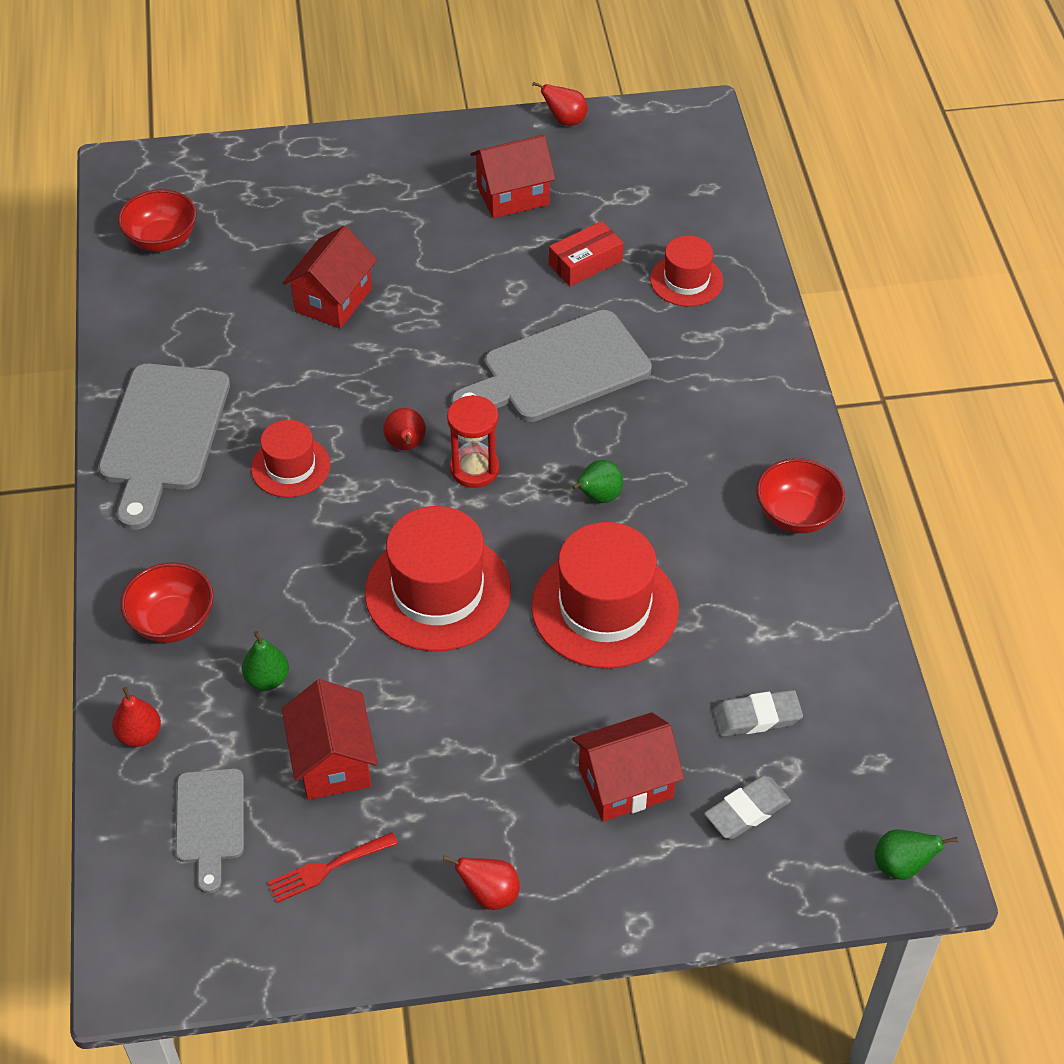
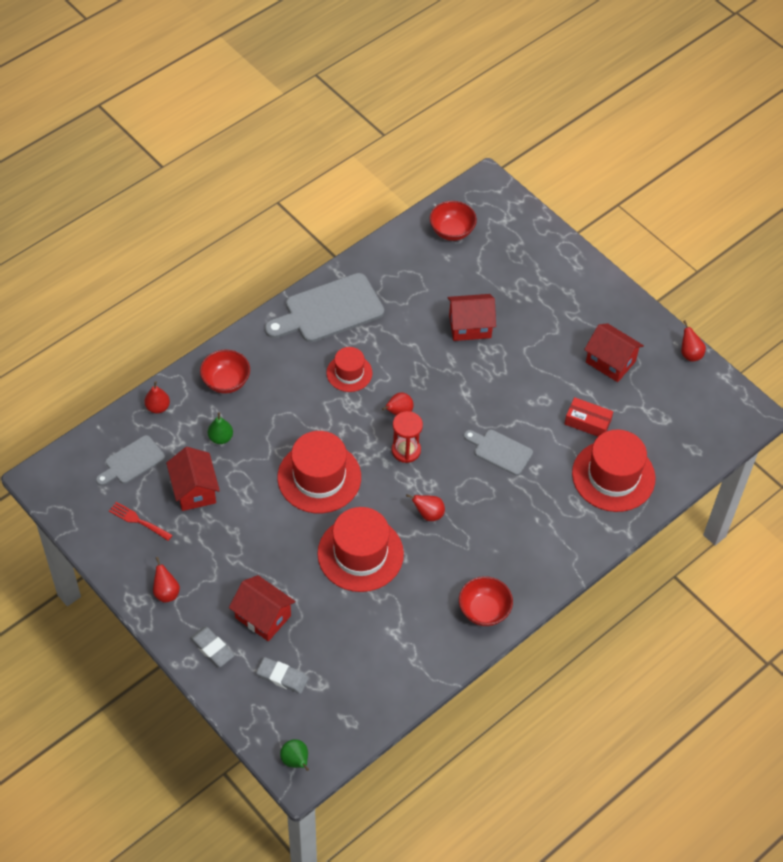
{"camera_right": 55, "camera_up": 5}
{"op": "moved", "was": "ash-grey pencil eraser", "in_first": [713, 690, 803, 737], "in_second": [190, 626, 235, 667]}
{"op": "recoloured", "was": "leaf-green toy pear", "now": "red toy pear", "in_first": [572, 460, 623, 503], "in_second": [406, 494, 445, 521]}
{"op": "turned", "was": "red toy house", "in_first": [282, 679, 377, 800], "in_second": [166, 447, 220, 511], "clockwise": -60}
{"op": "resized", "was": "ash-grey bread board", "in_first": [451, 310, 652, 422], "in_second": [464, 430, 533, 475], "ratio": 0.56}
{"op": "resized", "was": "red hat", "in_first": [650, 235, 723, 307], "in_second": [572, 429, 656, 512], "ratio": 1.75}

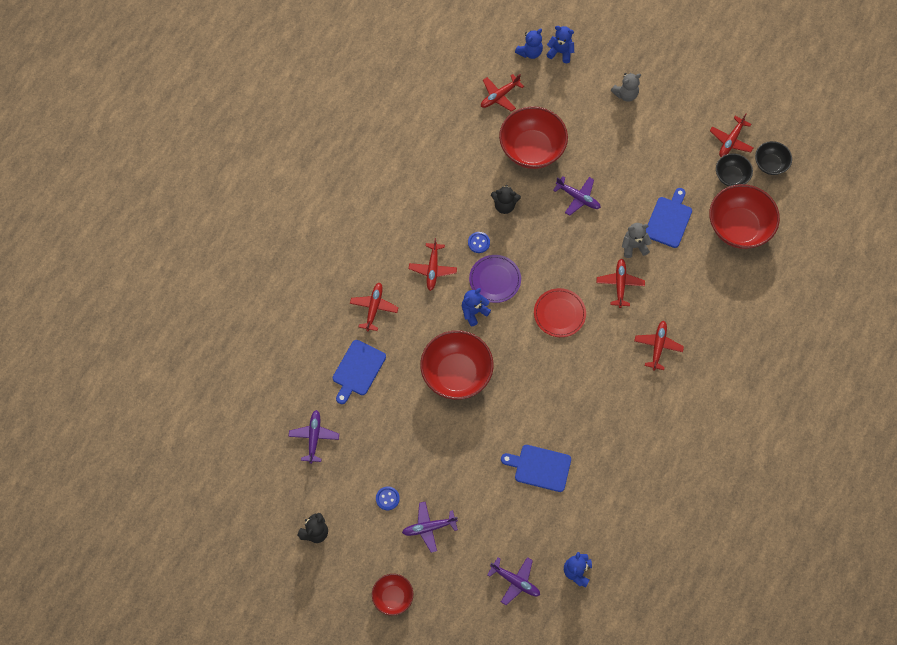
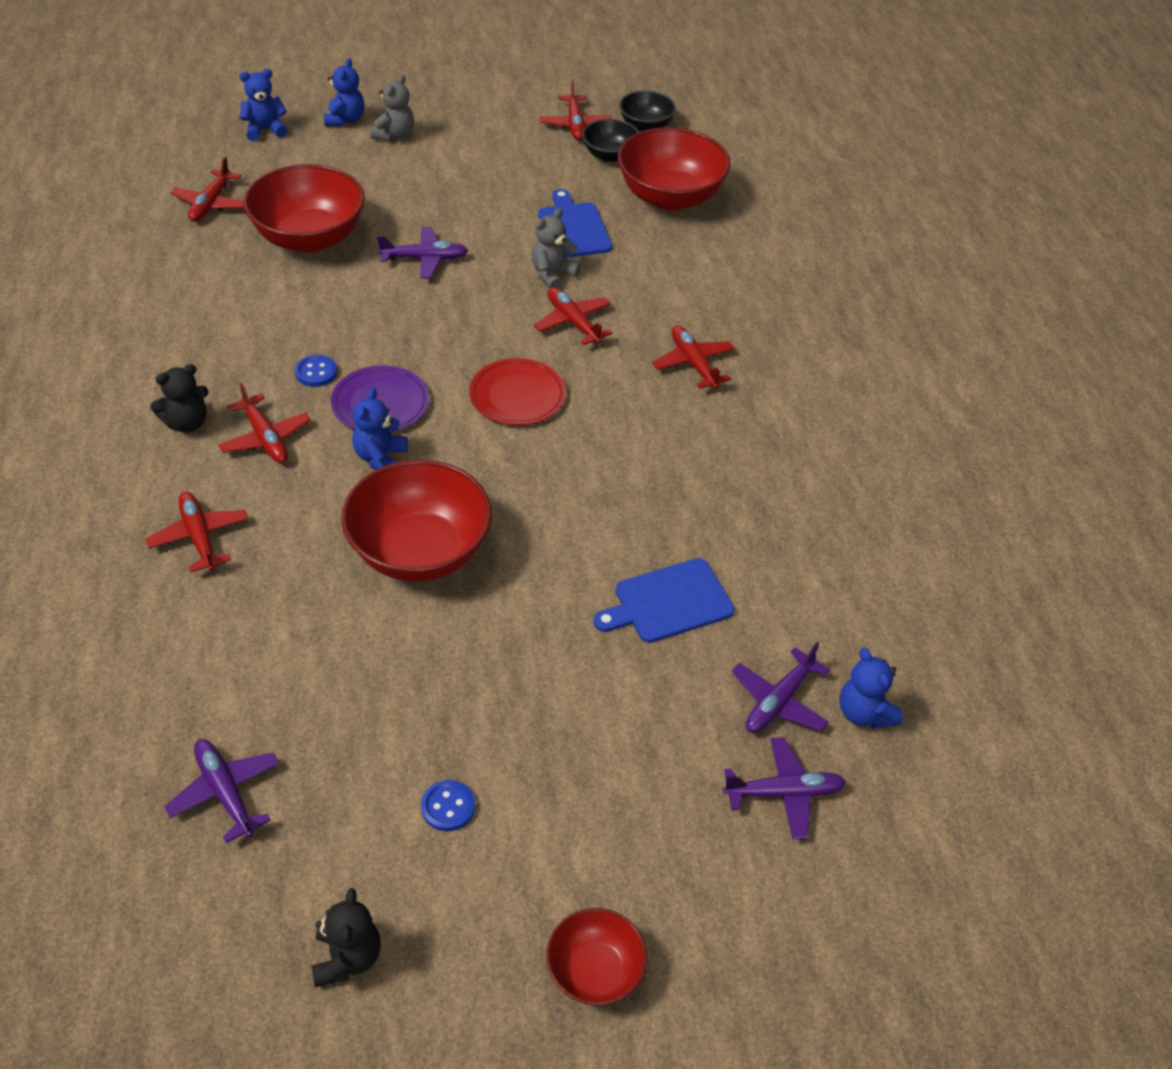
{"camera_right": -40, "camera_up": -20}
{"op": "removed", "was": "blue bread board", "in_first": [333, 340, 386, 404]}
{"op": "moved", "was": "purple plane", "in_first": [402, 501, 458, 553], "in_second": [732, 642, 830, 733]}
{"op": "moved", "was": "ebony stuffed bear", "in_first": [491, 185, 521, 214], "in_second": [150, 364, 209, 433]}
{"op": "moved", "was": "blue stuffed bear", "in_first": [515, 29, 543, 59], "in_second": [324, 58, 364, 126]}

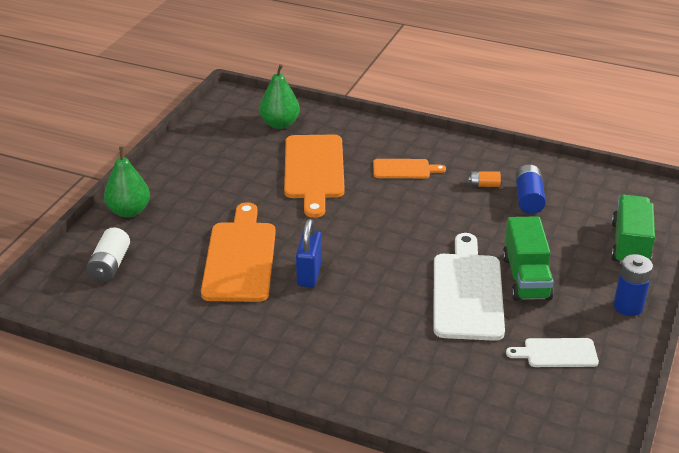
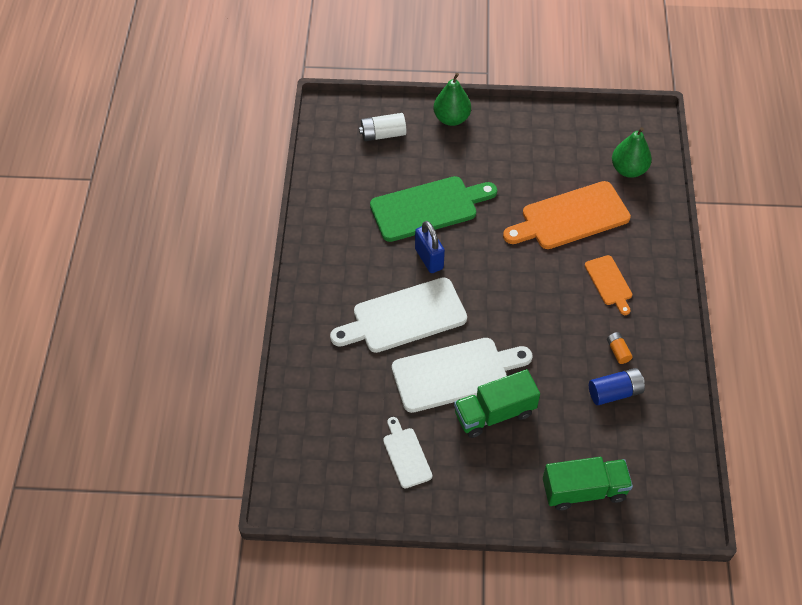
{"camera_right": 70, "camera_up": 20}
{"op": "removed", "was": "blue power cell", "in_first": [613, 254, 653, 316]}
{"op": "added", "now": "white bread board", "in_second": [330, 277, 467, 353]}
{"op": "recoloured", "was": "orange-coloured bread board", "now": "leaf-green bread board", "in_first": [201, 202, 276, 302], "in_second": [370, 176, 497, 242]}
{"op": "turned", "was": "blue small lock", "in_first": [296, 219, 322, 287], "in_second": [415, 221, 445, 273], "clockwise": 75}

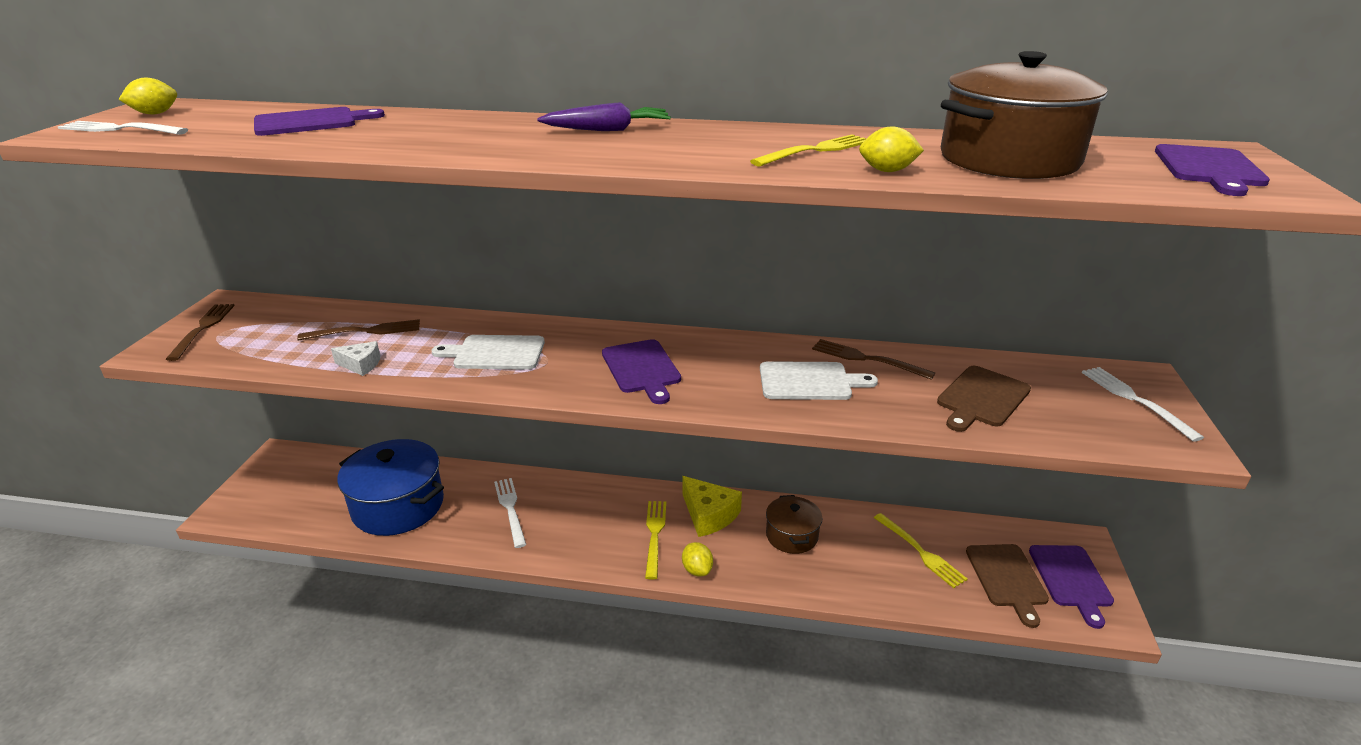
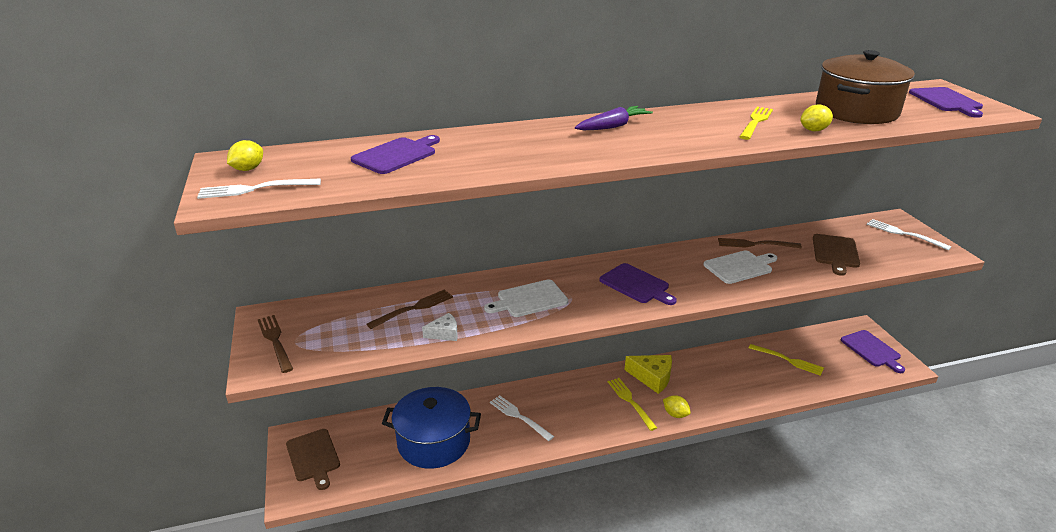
{"camera_right": -25, "camera_up": 0}
{"op": "removed", "was": "russet pot", "in_first": [766, 495, 822, 554]}
{"op": "moved", "was": "russet bread board", "in_first": [966, 544, 1049, 628], "in_second": [286, 429, 340, 490]}

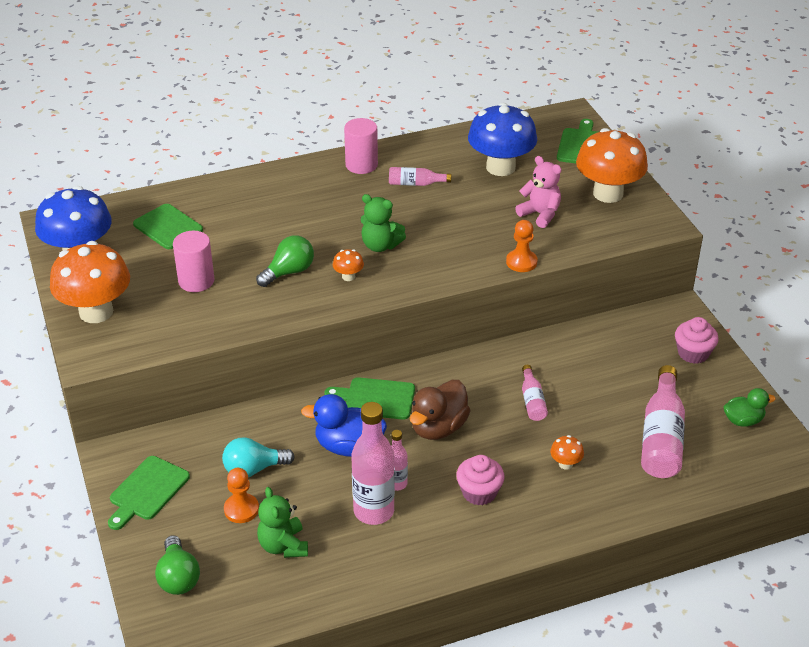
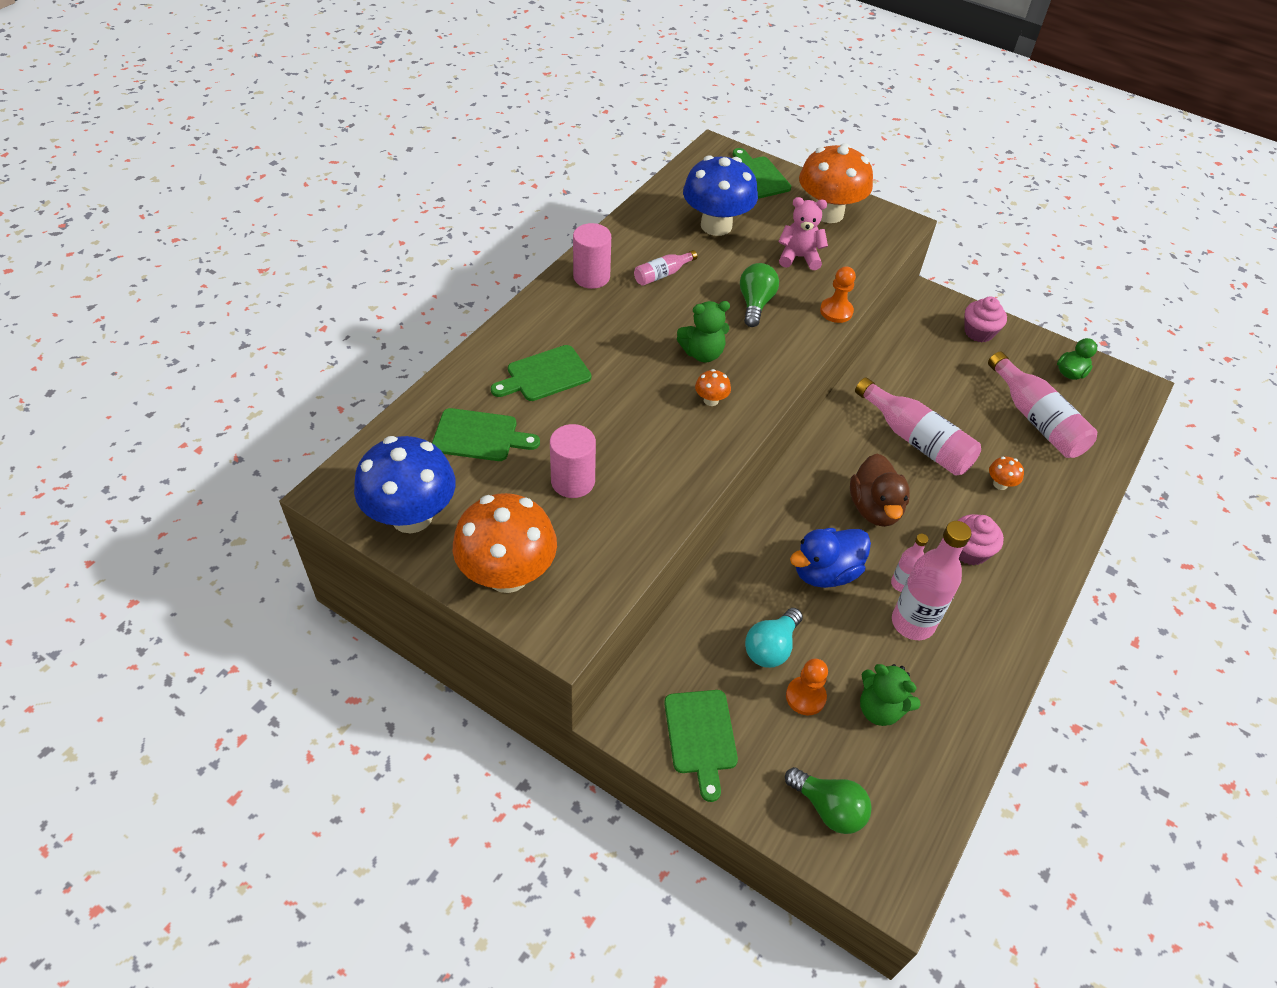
{"camera_right": -40, "camera_up": 10}
{"op": "moved", "was": "leaf-green light bulb", "in_first": [256, 235, 314, 287], "in_second": [740, 263, 779, 327]}
{"op": "moved", "was": "leaf-green bread board", "in_first": [324, 377, 415, 420], "in_second": [491, 345, 591, 401]}
{"op": "resized", "was": "rosy bottle", "in_first": [522, 365, 548, 421], "in_second": [855, 377, 981, 476], "ratio": 1.94}

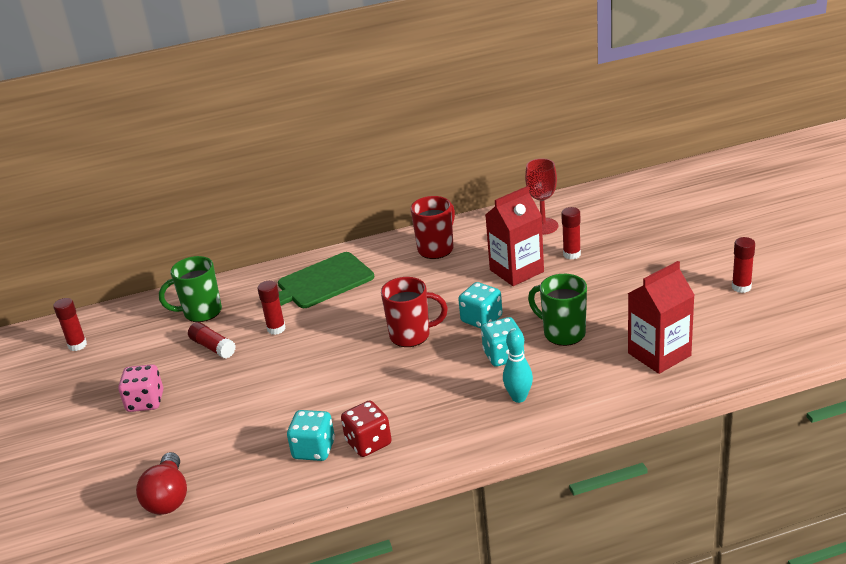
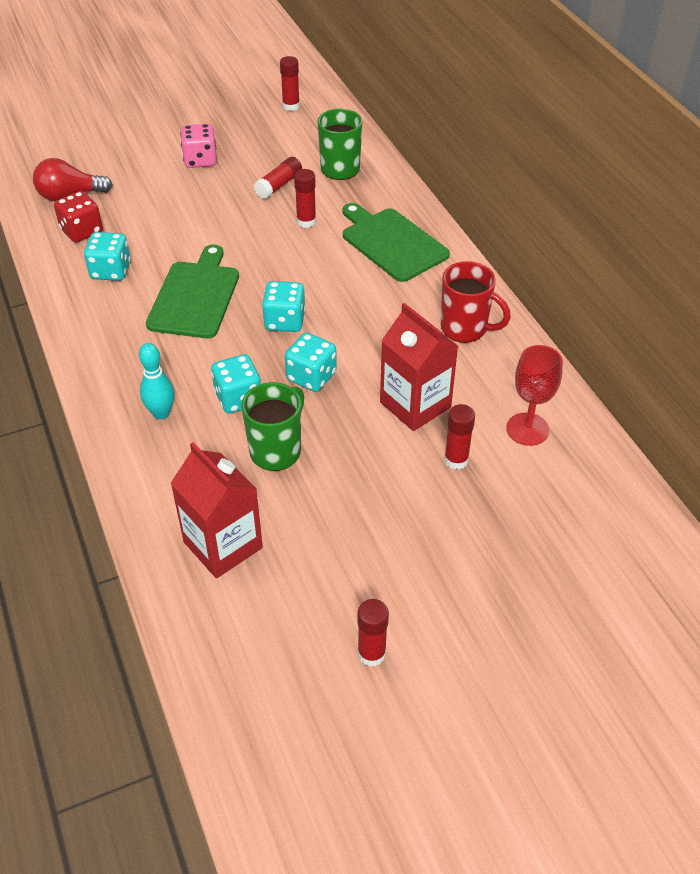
{"camera_right": 80, "camera_up": 15}
{"op": "added", "now": "leaf-green bread board", "in_second": [146, 244, 239, 338]}
{"op": "moved", "was": "red dice", "in_first": [341, 401, 392, 457], "in_second": [54, 191, 103, 243]}
{"op": "replaced", "was": "red coffee mug", "now": "turquoise dice", "in_first": [381, 277, 448, 347], "in_second": [262, 281, 306, 332]}

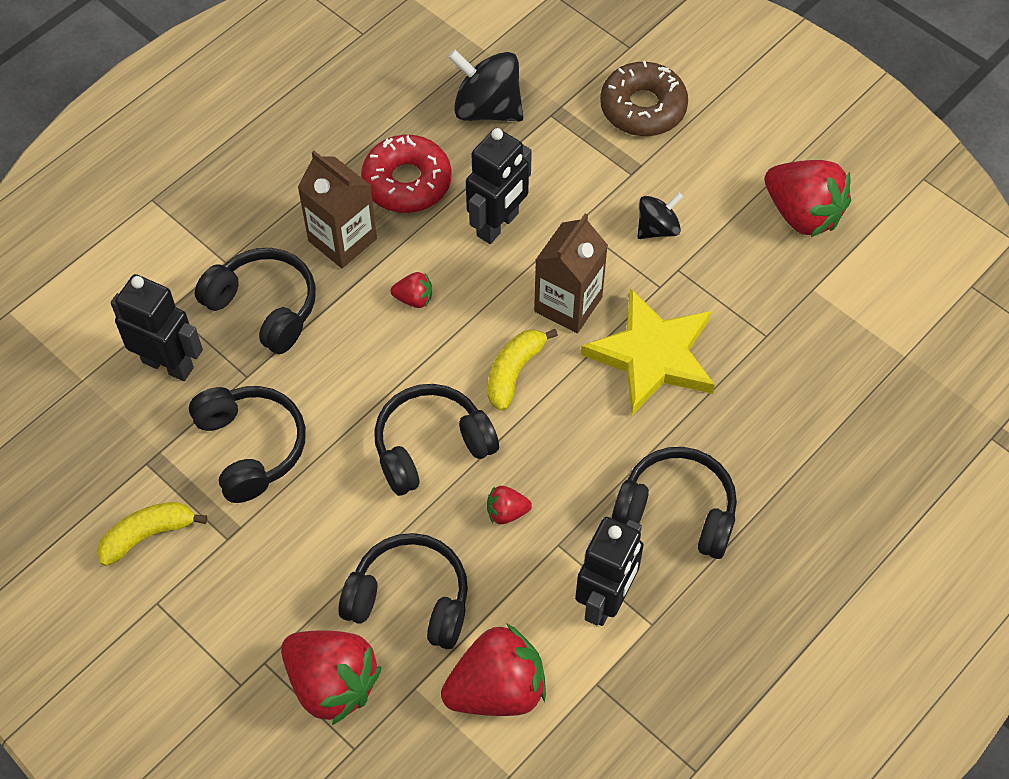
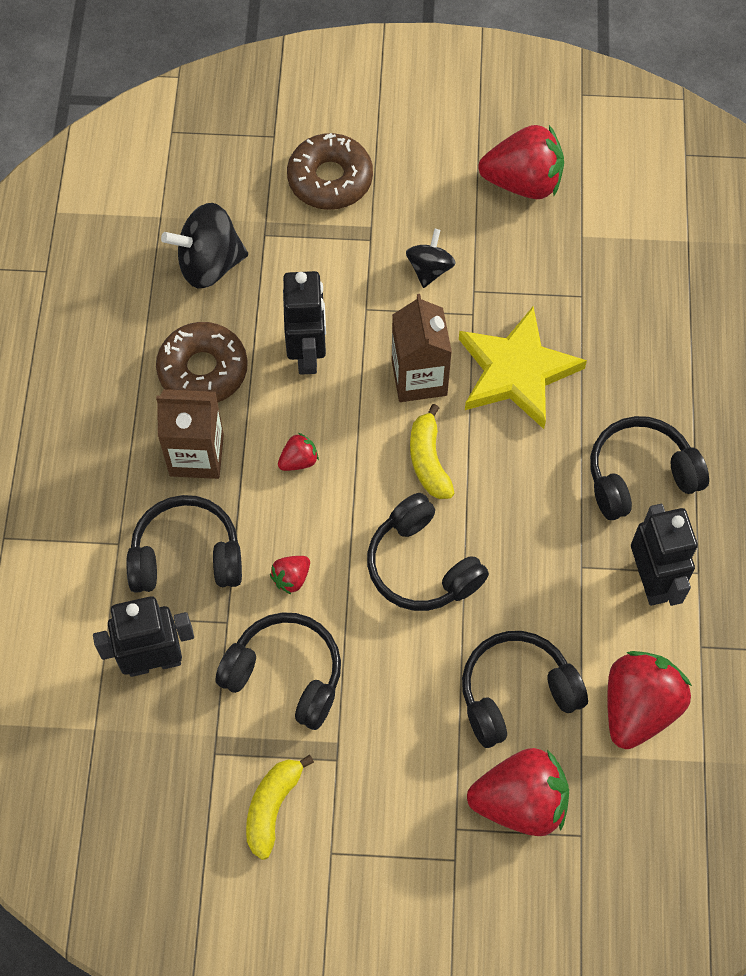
{"camera_right": -40, "camera_up": 5}
{"op": "moved", "was": "red berry", "in_first": [487, 486, 532, 524], "in_second": [270, 556, 310, 595]}
{"op": "recoloured", "was": "red donut", "now": "russet donut", "in_first": [361, 135, 452, 213], "in_second": [156, 322, 248, 402]}
{"op": "turned", "was": "ebony headphones", "in_first": [374, 384, 499, 496], "in_second": [367, 493, 489, 611], "clockwise": -60}

